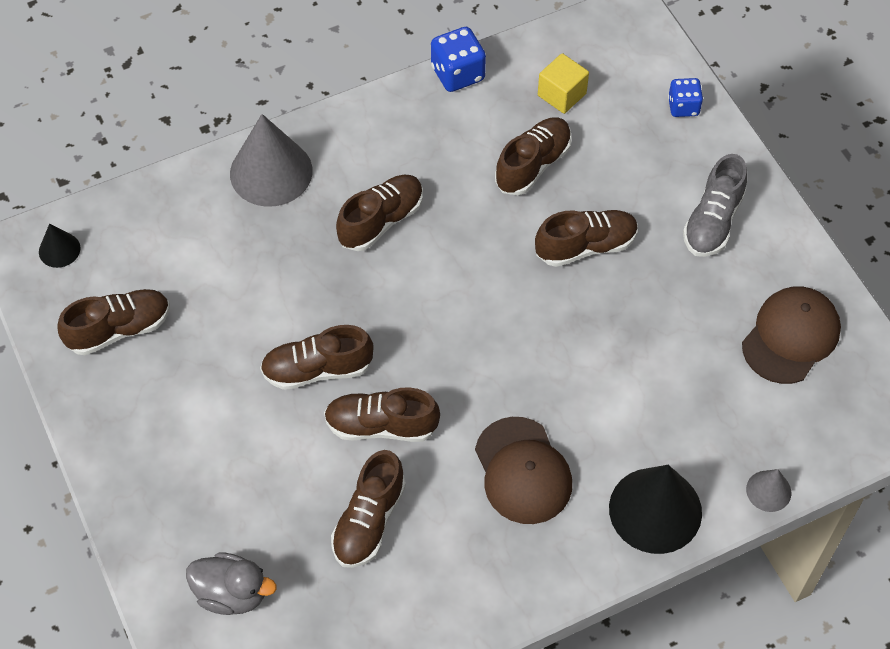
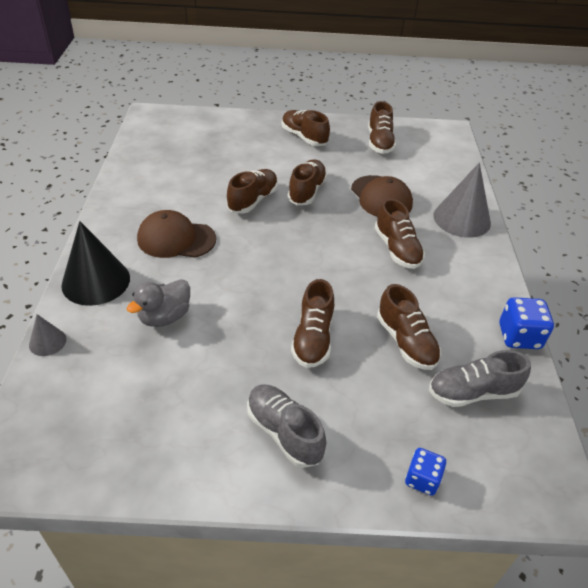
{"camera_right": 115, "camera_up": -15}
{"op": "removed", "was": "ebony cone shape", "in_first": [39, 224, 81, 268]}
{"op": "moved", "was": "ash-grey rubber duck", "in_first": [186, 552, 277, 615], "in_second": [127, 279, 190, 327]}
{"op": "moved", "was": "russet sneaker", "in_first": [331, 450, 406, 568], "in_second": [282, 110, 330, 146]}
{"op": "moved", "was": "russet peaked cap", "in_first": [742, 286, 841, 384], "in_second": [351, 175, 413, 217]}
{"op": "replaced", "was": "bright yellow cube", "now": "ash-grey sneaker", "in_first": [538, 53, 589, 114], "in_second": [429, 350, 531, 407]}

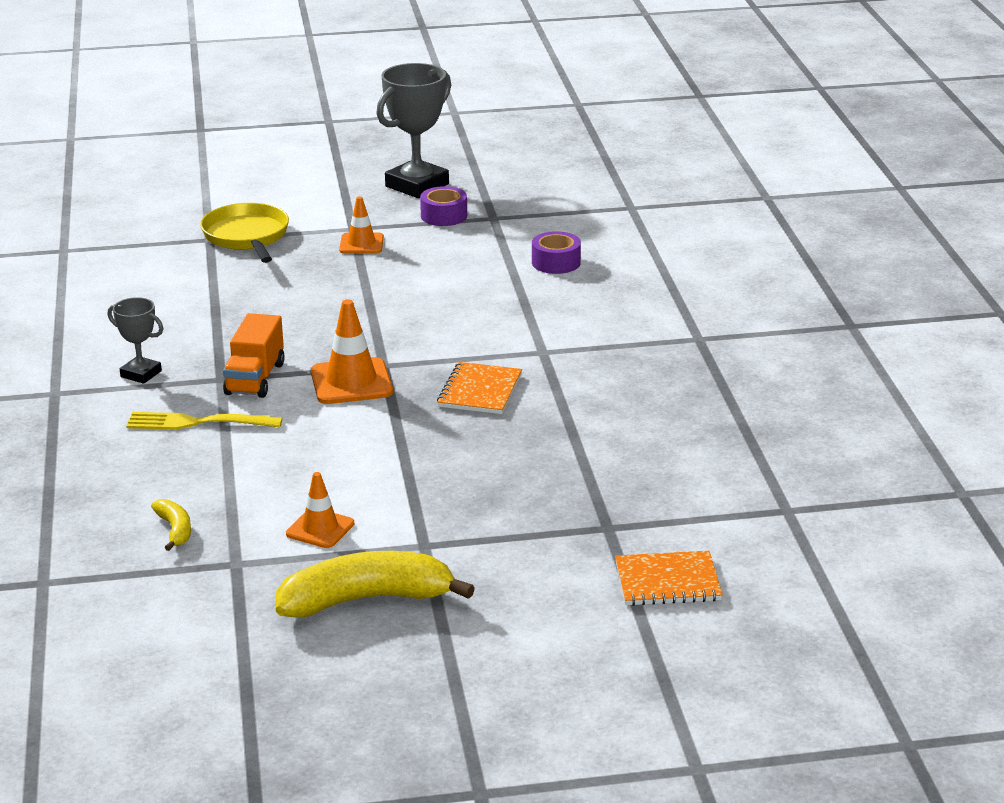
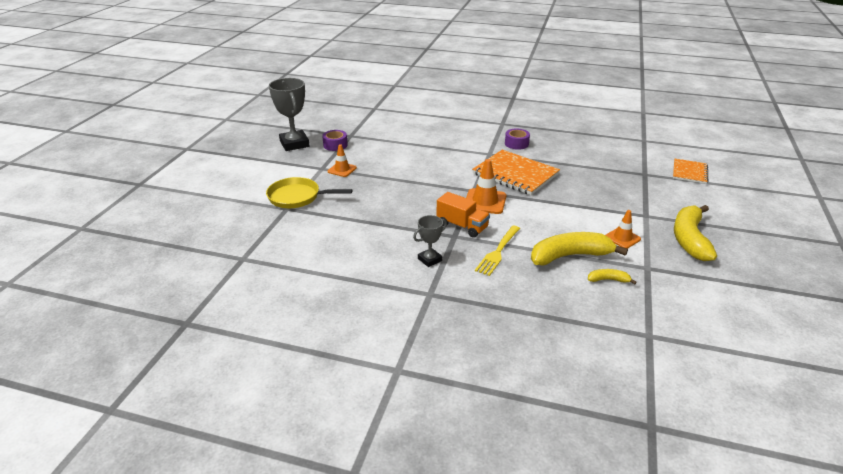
{"camera_right": -65, "camera_up": 5}
{"op": "added", "now": "bright yellow toy banana", "in_second": [531, 232, 628, 266]}
{"op": "moved", "was": "purple tape", "in_first": [532, 231, 581, 274], "in_second": [505, 128, 530, 150]}
{"op": "resized", "was": "orange-coloured notebook", "in_first": [437, 362, 522, 414], "in_second": [472, 150, 560, 195], "ratio": 1.73}

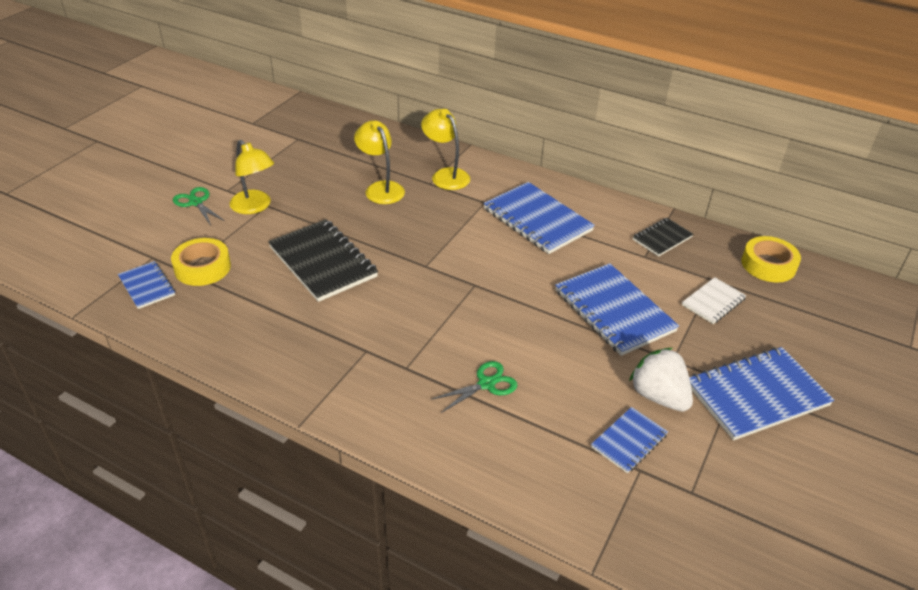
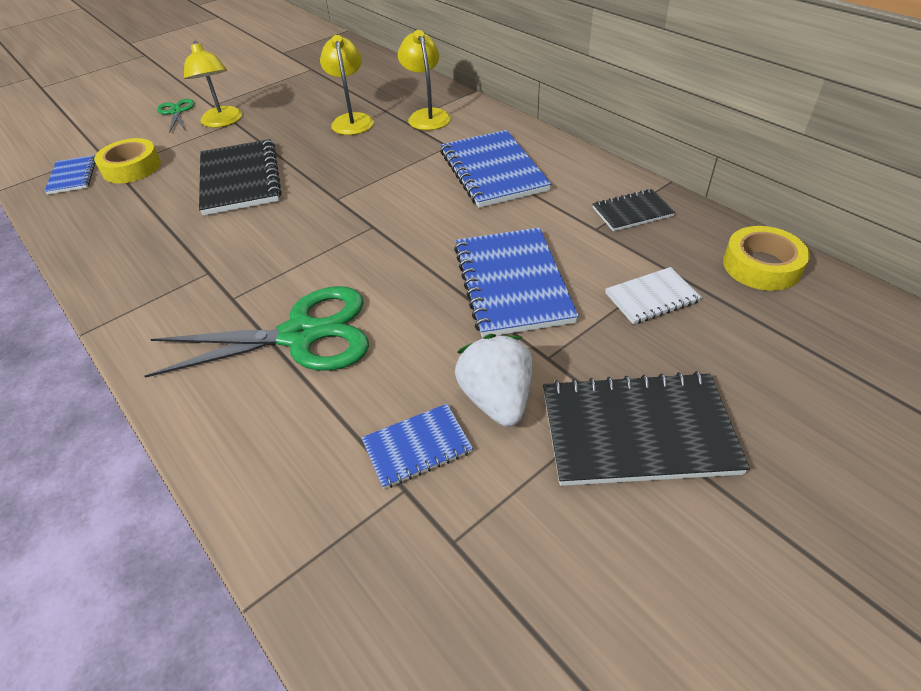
{"camera_right": 25, "camera_up": 5}
{"op": "recoloured", "was": "blue notebook", "now": "ebony notebook", "in_first": [689, 347, 834, 440], "in_second": [543, 371, 750, 486]}
{"op": "resized", "was": "leaf-green pair of scissors", "in_first": [431, 361, 518, 413], "in_second": [145, 286, 369, 378], "ratio": 2.01}

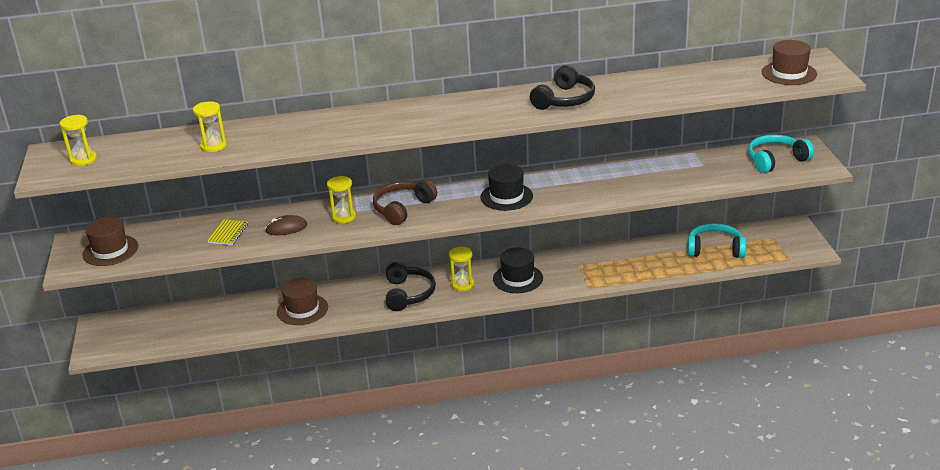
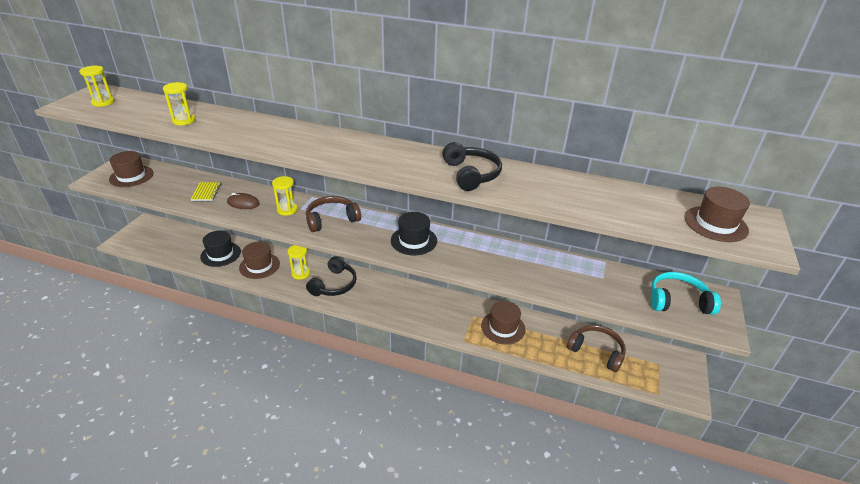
{"camera_right": 25, "camera_up": 5}
{"op": "added", "now": "russet hat", "in_second": [481, 301, 526, 345]}
{"op": "moved", "was": "bright yellow hourglass", "in_first": [449, 247, 474, 291], "in_second": [287, 245, 310, 280]}
{"op": "moved", "was": "ebony hat", "in_first": [493, 247, 543, 293], "in_second": [200, 231, 241, 267]}
{"op": "recoloured", "was": "turquoise headphones", "now": "russet headphones", "in_first": [687, 223, 746, 258], "in_second": [567, 325, 626, 373]}
{"op": "turned", "was": "bright yellow notebook", "in_first": [207, 219, 248, 245], "in_second": [191, 182, 221, 201], "clockwise": -45}
{"op": "turned", "was": "ebony headphones", "in_first": [530, 65, 595, 110], "in_second": [442, 142, 502, 191], "clockwise": -75}

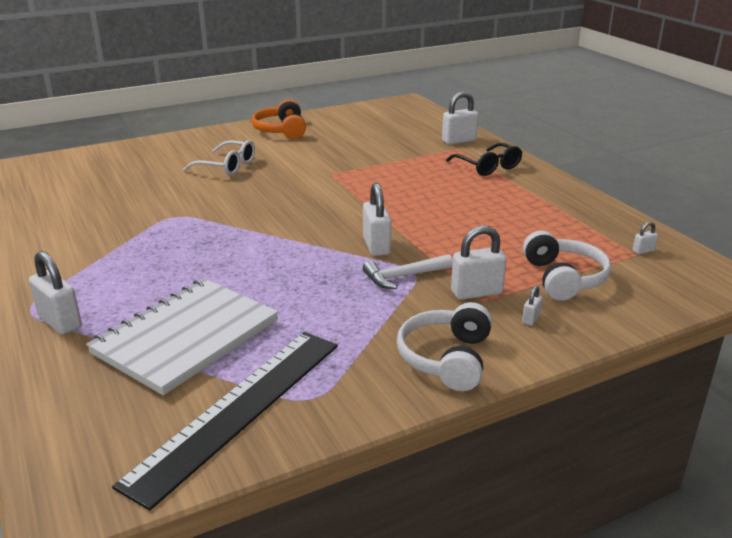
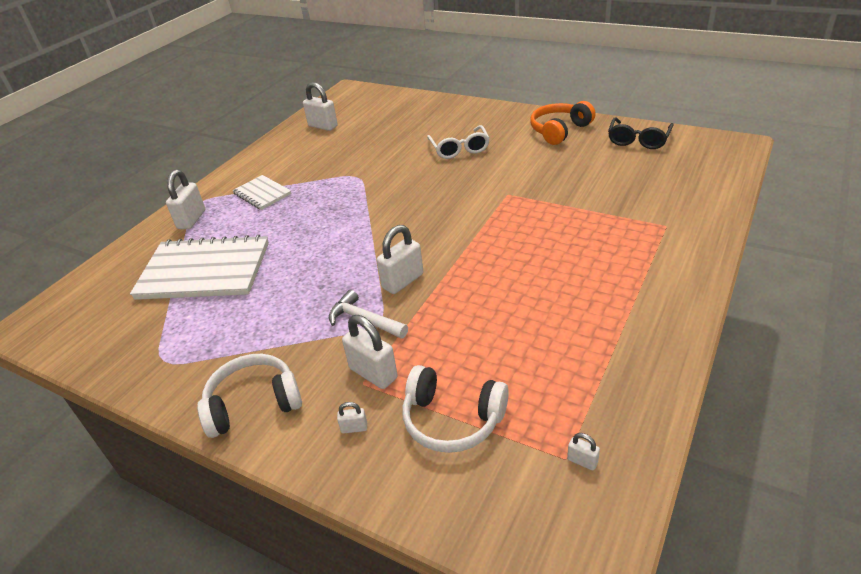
{"camera_right": 60, "camera_up": 10}
{"op": "removed", "was": "ebony measuring stick", "in_first": [112, 332, 338, 511]}
{"op": "added", "now": "white notebook", "in_second": [232, 175, 291, 210]}
{"op": "moved", "was": "white small lock", "in_first": [442, 91, 479, 145], "in_second": [303, 82, 338, 131]}
{"op": "moved", "was": "ebony spectacles", "in_first": [446, 143, 523, 176], "in_second": [608, 118, 674, 149]}
{"op": "turned", "was": "white headphones", "in_first": [523, 231, 611, 301], "in_second": [402, 365, 509, 453], "clockwise": 60}

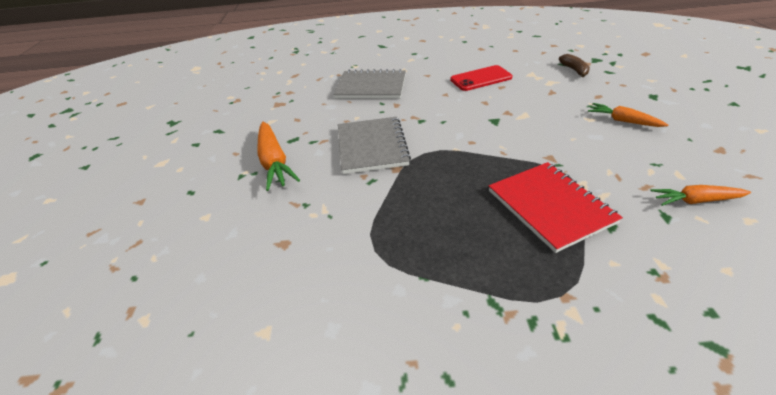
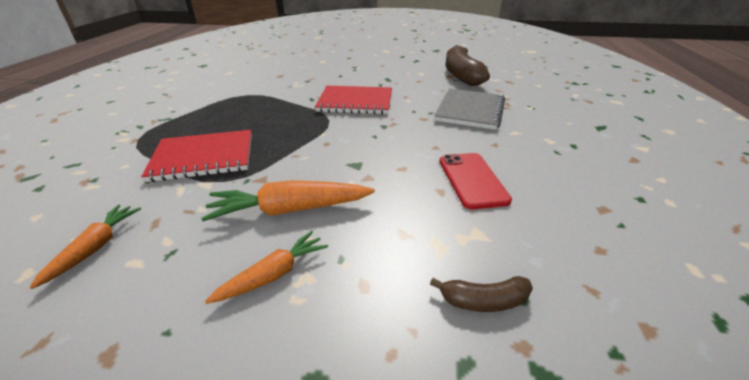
{"camera_right": 100, "camera_up": -5}
{"op": "added", "now": "russet toy banana", "in_second": [445, 45, 490, 86]}
{"op": "moved", "was": "orange-coloured root vegetable", "in_first": [257, 122, 300, 191], "in_second": [201, 180, 375, 221]}
{"op": "recoloured", "was": "ash-grey notebook", "now": "red notebook", "in_first": [338, 117, 411, 174], "in_second": [315, 86, 392, 115]}

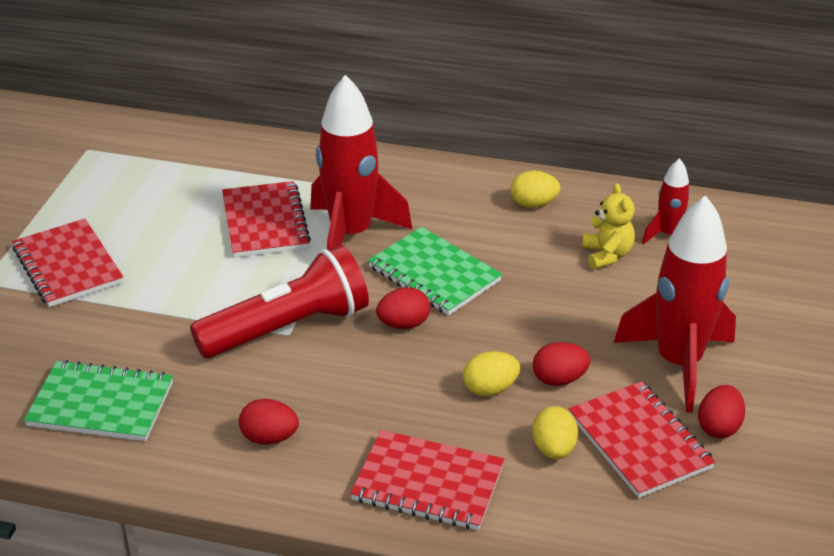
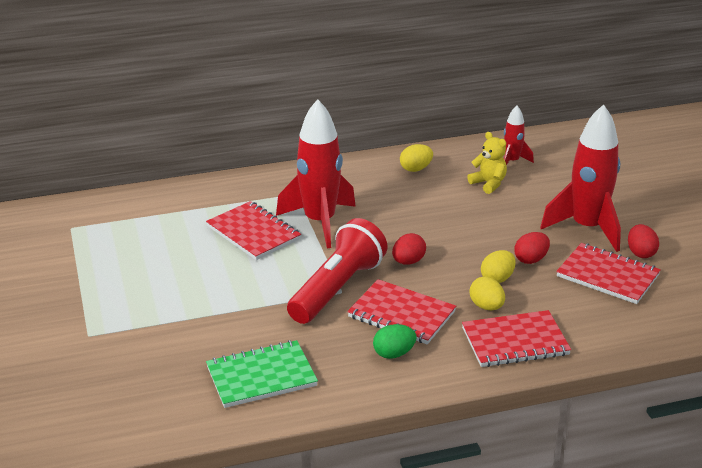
{"camera_right": -30, "camera_up": -5}
{"op": "removed", "was": "leaf-green notebook", "in_first": [368, 227, 502, 315]}
{"op": "moved", "was": "red notebook", "in_first": [12, 219, 123, 307], "in_second": [347, 279, 456, 344]}
{"op": "moved", "was": "bright yellow egg shape", "in_first": [532, 406, 578, 459], "in_second": [470, 277, 505, 310]}
{"op": "recoloured", "was": "red egg shape", "now": "leaf-green egg shape", "in_first": [239, 399, 299, 444], "in_second": [373, 324, 417, 359]}

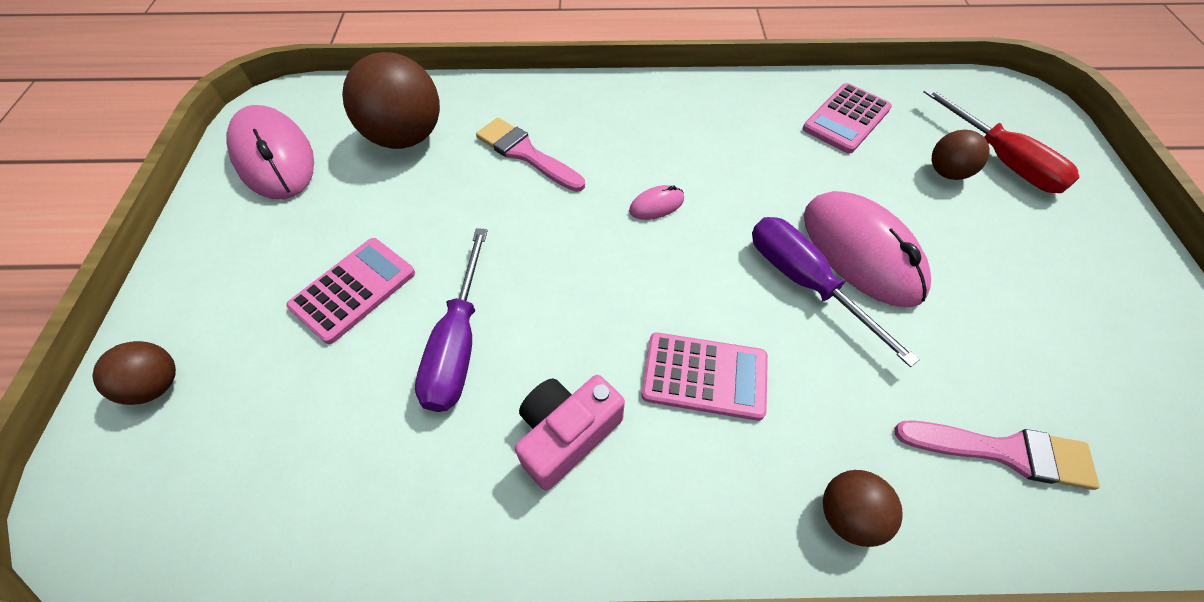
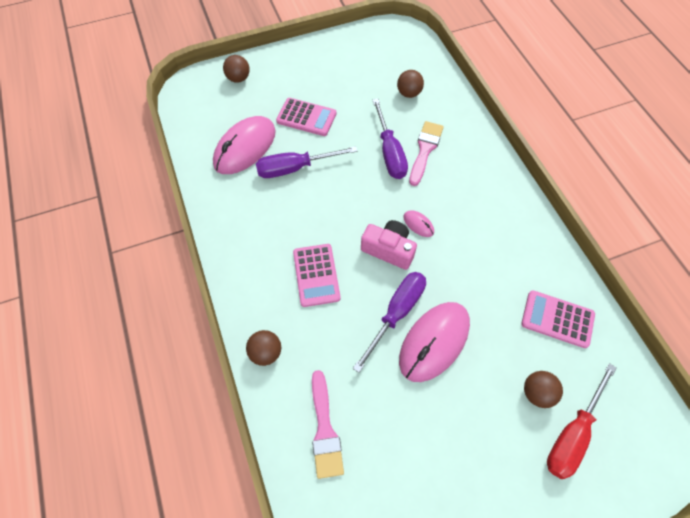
{"camera_right": 70, "camera_up": 5}
{"op": "added", "now": "purple screwdriver", "in_second": [372, 99, 408, 179]}
{"op": "moved", "was": "rosy mouse", "in_first": [226, 105, 314, 199], "in_second": [213, 116, 276, 174]}
{"op": "moved", "was": "rosy camera", "in_first": [515, 375, 625, 490], "in_second": [361, 220, 417, 270]}
{"op": "resized", "was": "russet play ball", "in_first": [342, 52, 440, 149], "in_second": [397, 70, 424, 98], "ratio": 0.53}

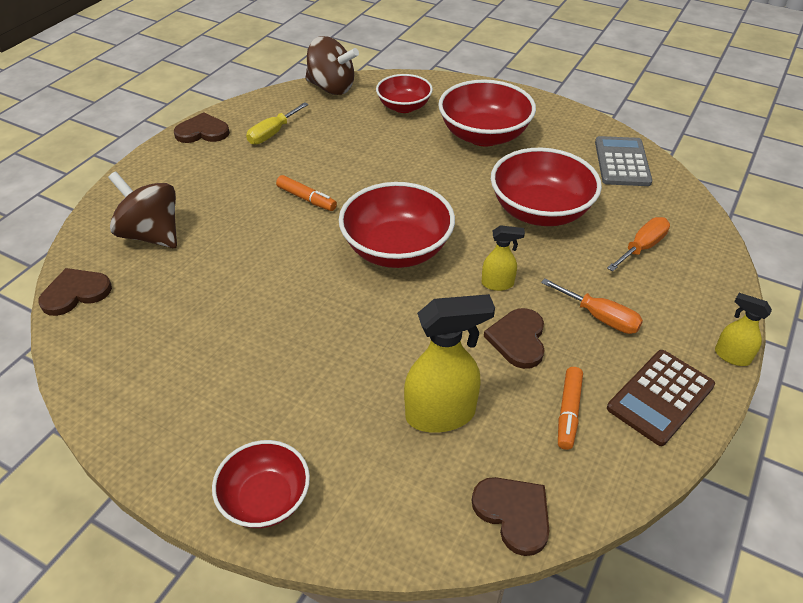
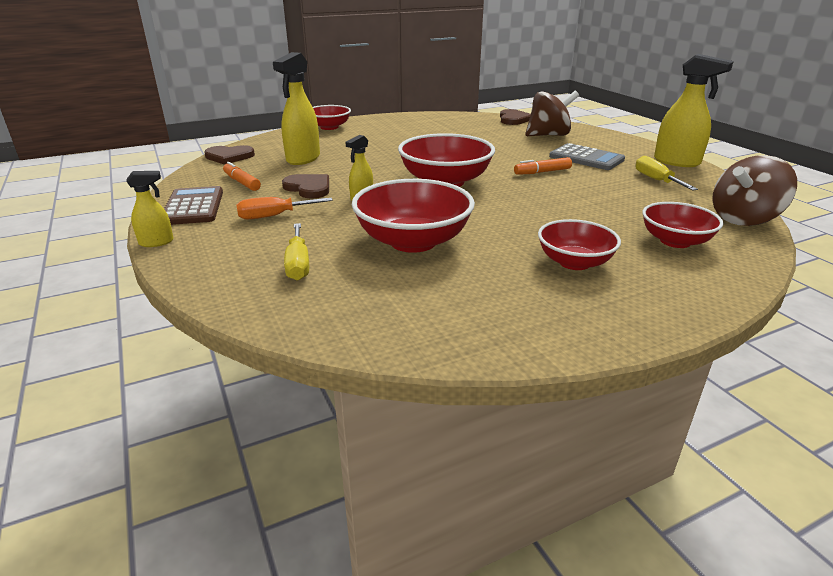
{"camera_right": 125, "camera_up": -15}
{"op": "moved", "was": "ash-grey adding machine", "in_first": [595, 136, 652, 186], "in_second": [549, 143, 625, 170]}
{"op": "replaced", "was": "russet heart", "now": "bright yellow spray bottle", "in_first": [174, 113, 230, 143], "in_second": [654, 54, 734, 167]}
{"op": "recoloured", "was": "orange-coloured screwdriver", "now": "bright yellow screwdriver", "in_first": [607, 217, 670, 272], "in_second": [284, 223, 309, 281]}
{"op": "resized", "was": "red deep dish", "in_first": [438, 80, 536, 146], "in_second": [538, 219, 621, 270], "ratio": 0.62}

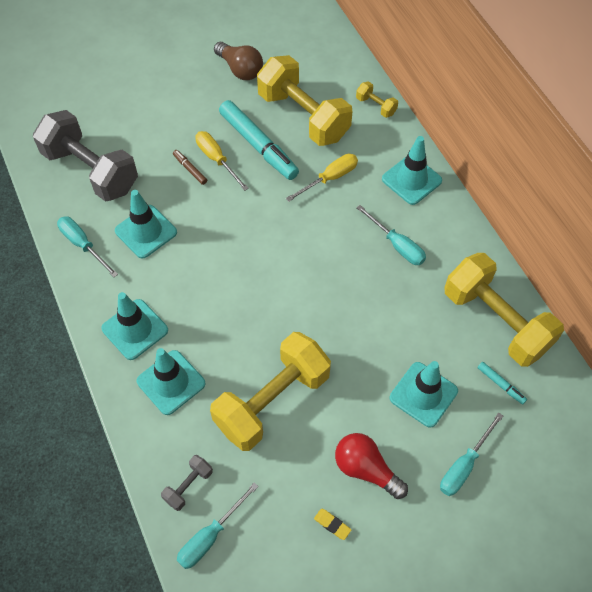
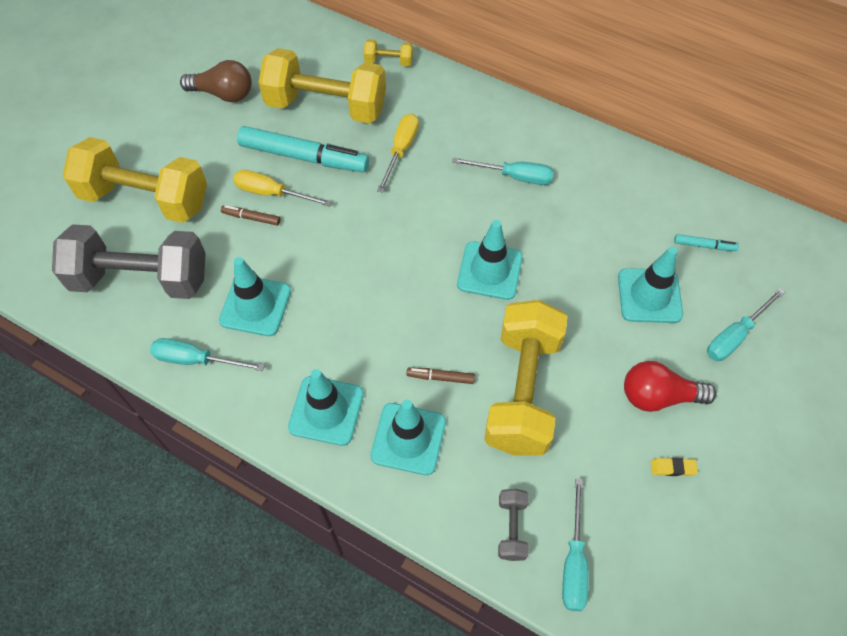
{"camera_right": -35, "camera_up": 0}
{"op": "added", "now": "russet marker pen", "in_second": [406, 367, 475, 384]}
{"op": "moved", "was": "turquoise traffic cone", "in_first": [382, 136, 442, 205], "in_second": [457, 220, 523, 300]}
{"op": "moved", "was": "bright yellow hand weight", "in_first": [444, 253, 564, 367], "in_second": [63, 137, 207, 223]}
{"op": "turned", "was": "turquoise screwdriver", "in_first": [440, 413, 503, 496], "in_second": [707, 288, 785, 361], "clockwise": 45}

